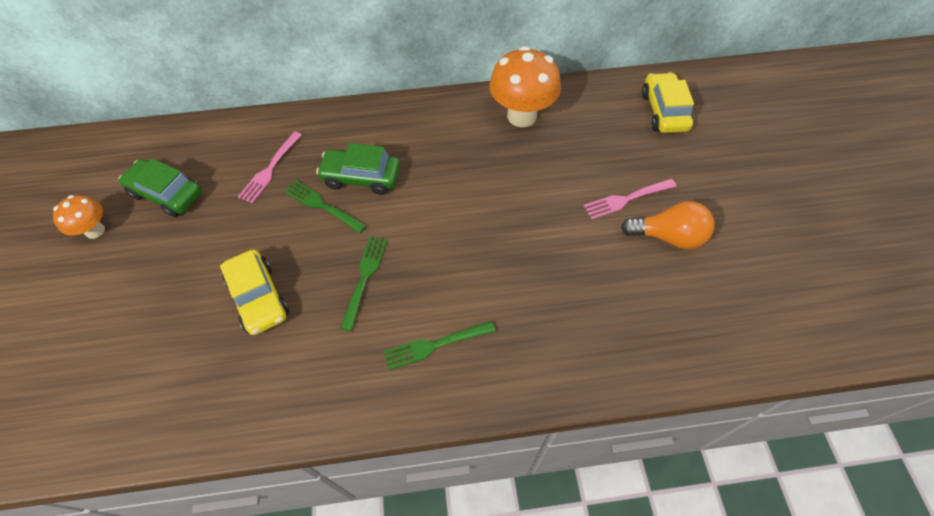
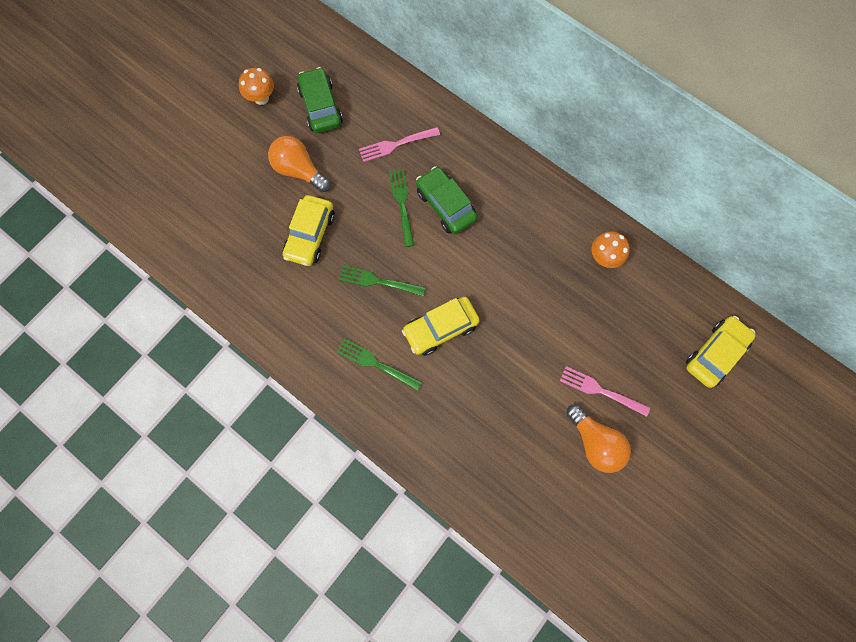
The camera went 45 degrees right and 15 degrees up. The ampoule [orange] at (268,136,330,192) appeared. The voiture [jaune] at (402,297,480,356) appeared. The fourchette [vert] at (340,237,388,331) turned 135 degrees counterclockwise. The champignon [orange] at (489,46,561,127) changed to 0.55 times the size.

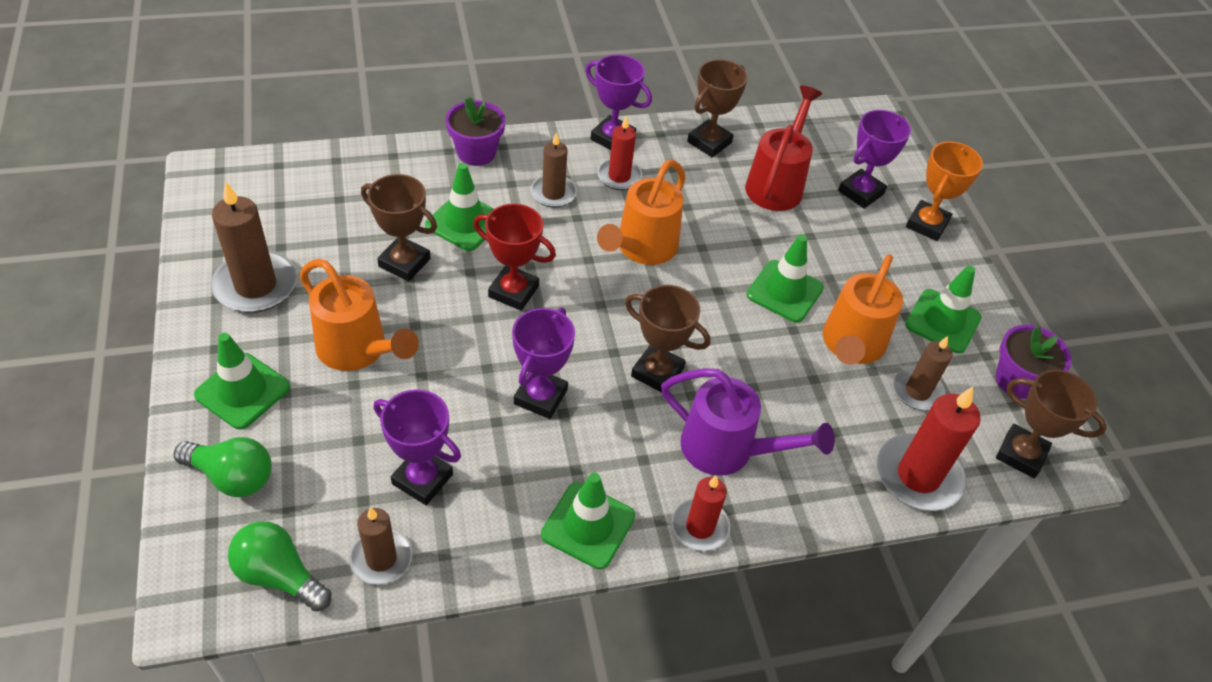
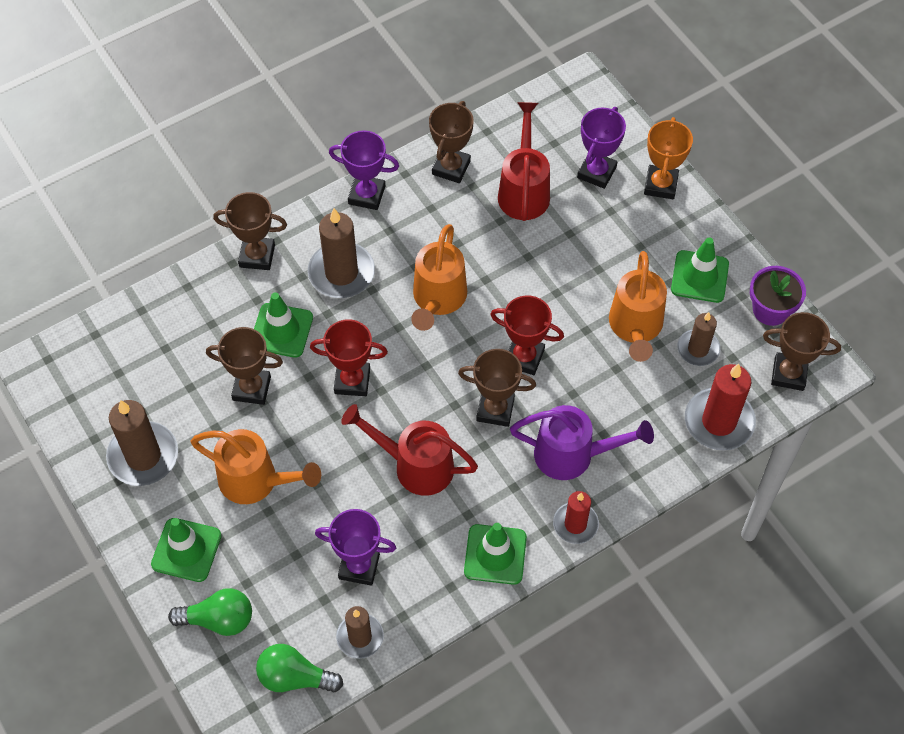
The camera went 15 degrees left and 10 degrees up. The bougie [rouge] at (597,116,642,190) disappeared. The cône de chantier [vert] at (747,235,824,323) disappeared. The trophée [rouge] at (490,295,564,375) appeared. The pot de fleurs [violet] at (445,97,505,166) was replaced by the trophée [marron] at (213,192,287,270). The trophée [violet] at (512,308,575,419) was replaced by the arrosoir [rouge] at (341,404,478,496). The bougie [marron] at (531,132,577,208) changed to 1.61 times the size.

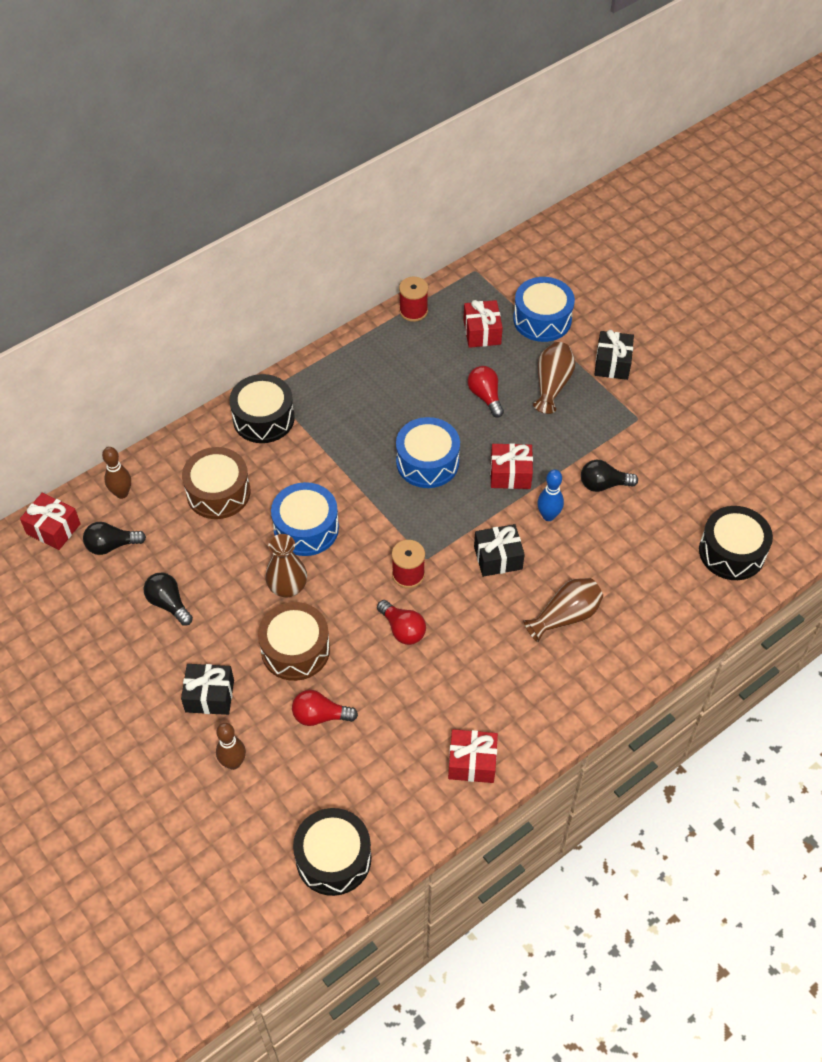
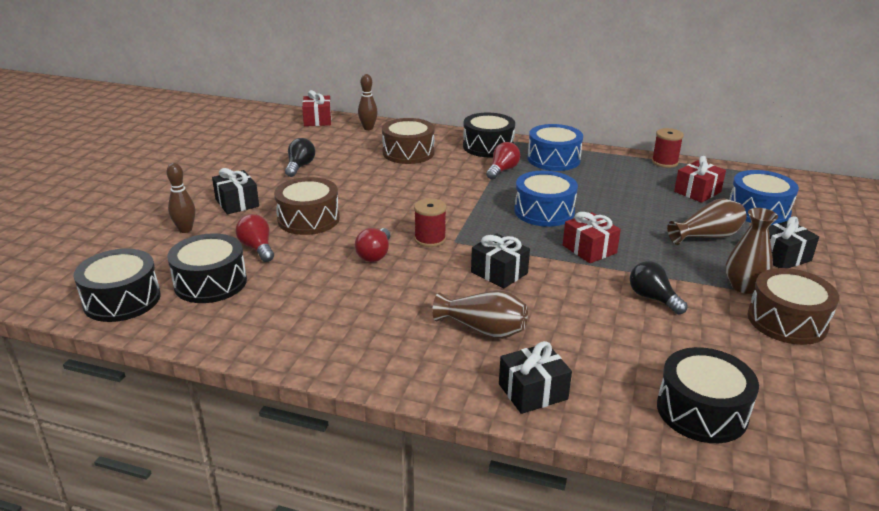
The camera went 55 degrees right and 25 degrees down. The ampoule [noir] at (83,522,146,555) disappeared. The cadeau [rouge] at (448,729,498,783) disappeared. The quille [bleu] at (537,470,564,521) disappeared. The tambour [noir] at (167,233,247,303) appeared. The cadeau [noir] at (499,341,572,414) appeared. The tambour [marron] at (748,268,839,345) appeared. The vase [marron] moved from (265,534,307,597) to (725,208,778,294). The tambour [bleu] moved from (271,482,339,556) to (528,124,583,171). The ampoule [rouge] moved from (468,366,504,418) to (486,142,520,180).

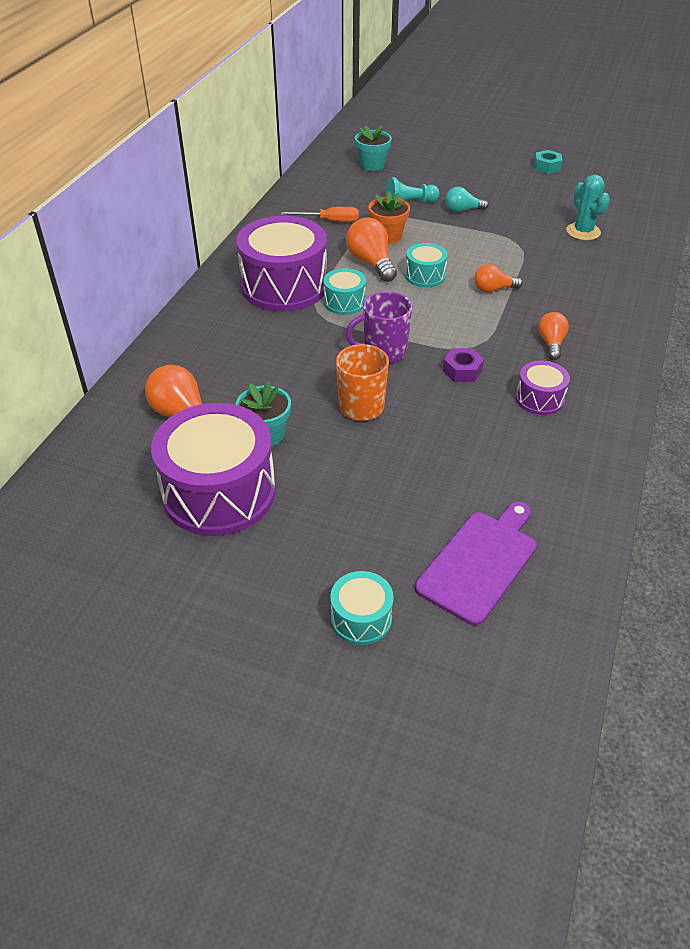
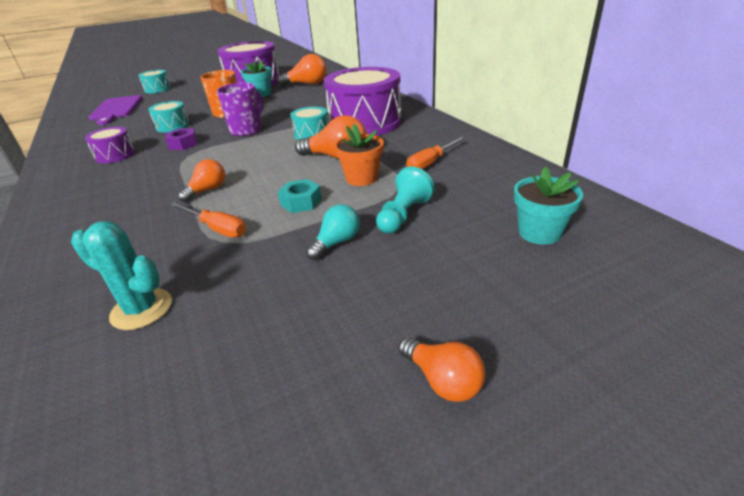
The camera went 135 degrees right and 10 degrees down. The tournevis [orange] at (170,202,246,238) appeared. The tambour [turquoise] moved from (405,243,448,287) to (148,101,189,132). The écrou [turquoise] moved from (534,150,563,174) to (278,179,322,213). The ampoule [orange] moved from (538,312,569,360) to (399,337,485,402).

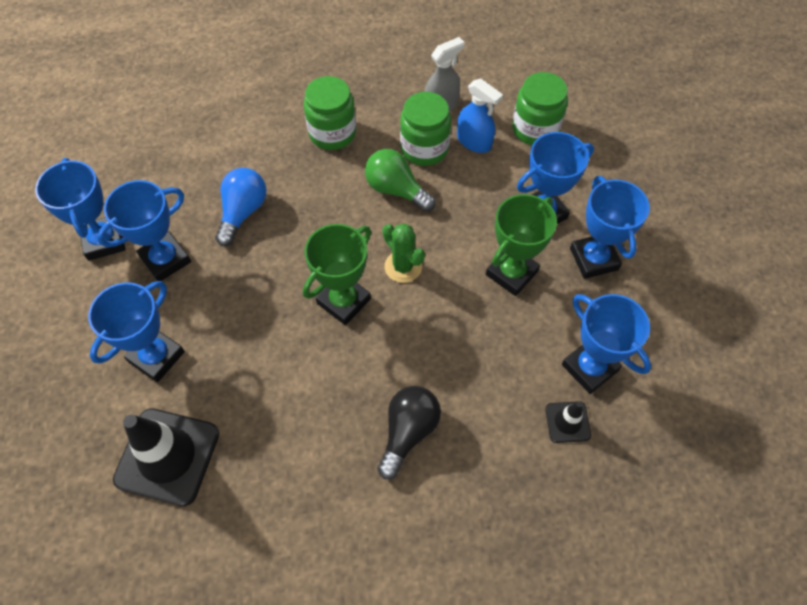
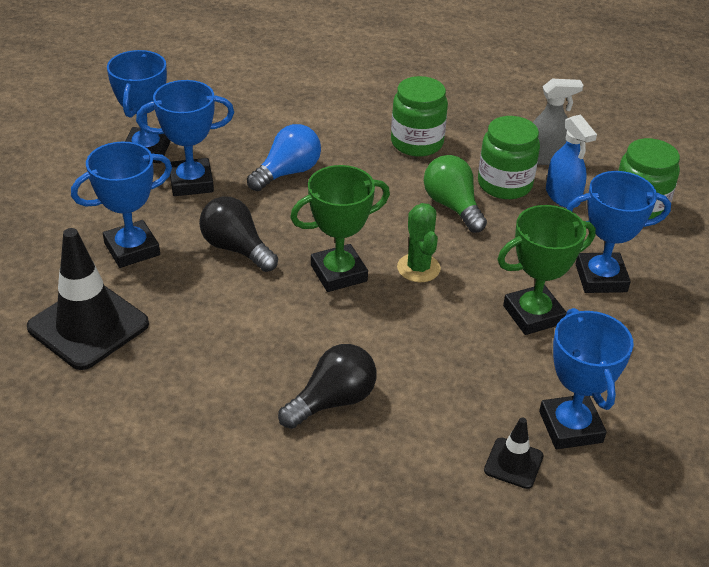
The camera went 25 degrees right and 20 degrees down. The trophée [bleu] at (570,176,650,279) disappeared. The ampoule [noir] at (199,196,278,272) appeared.

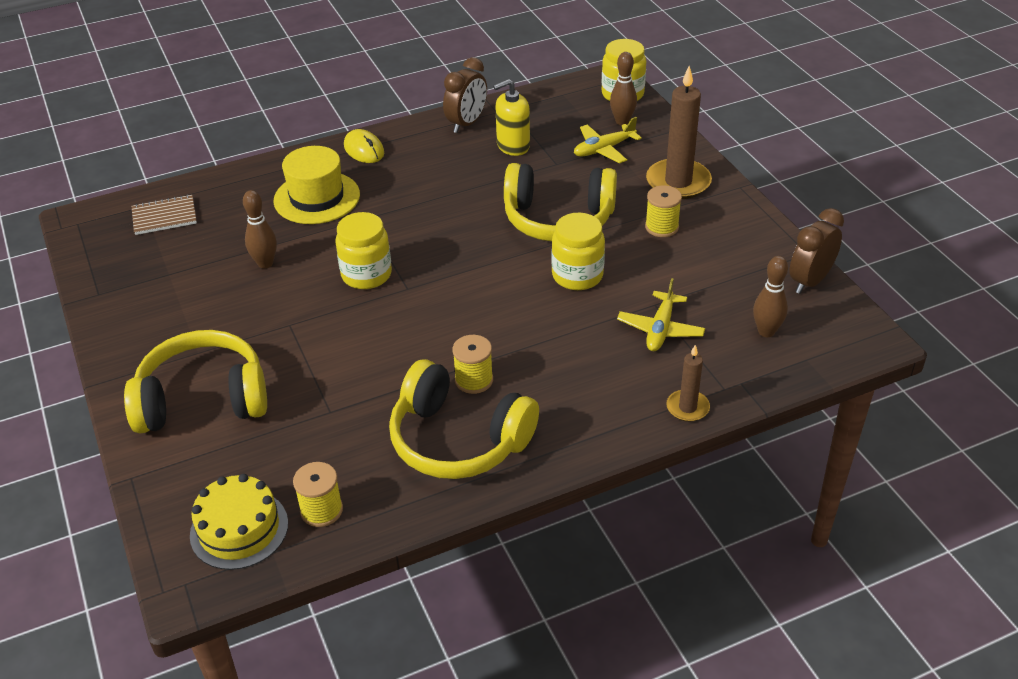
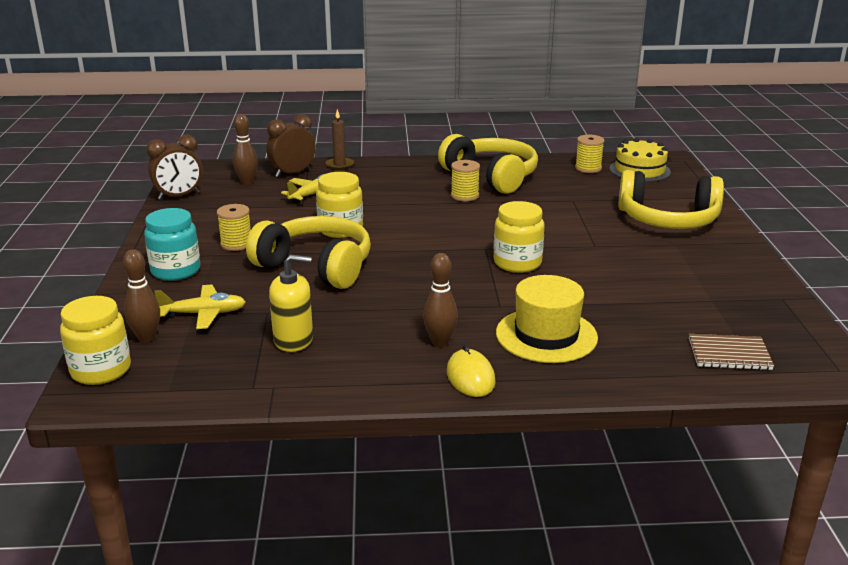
The camera went 160 degrees left and 15 degrees down. The quille [marron] moved from (243,190,277,269) to (423,253,458,347). The réveil [marron] moved from (443,57,487,133) to (266,114,316,177). The bougie [marron] at (646,66,712,199) was replaced by the bocal [turquoise] at (144,208,200,281).

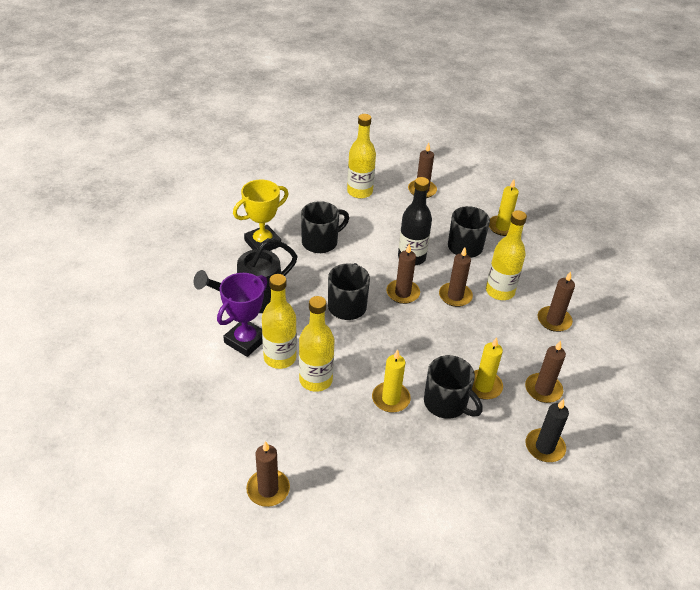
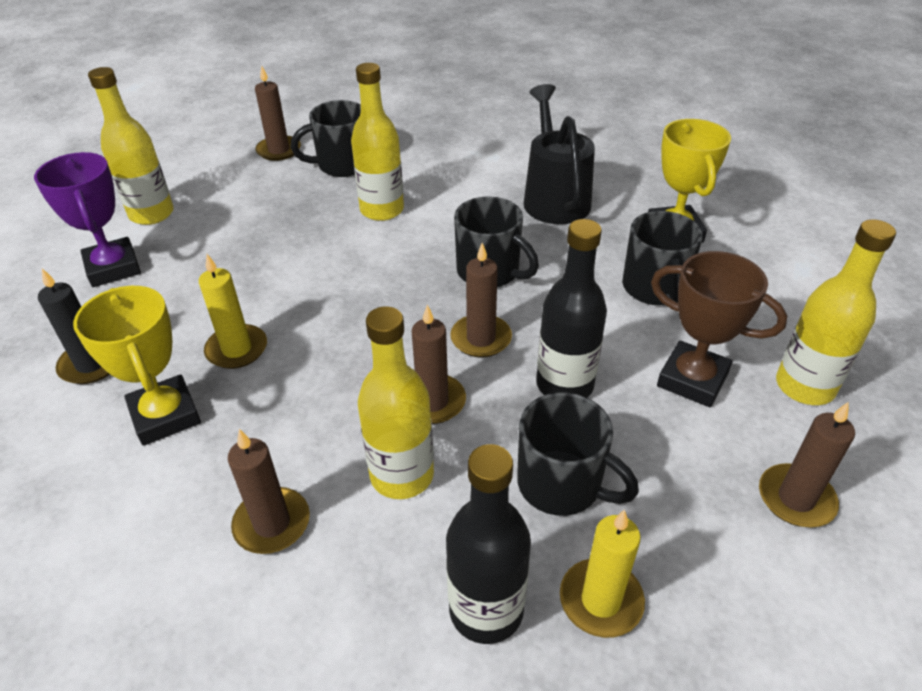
The camera went 120 degrees right and 0 degrees up. The bougie [jaune] at (372,349,411,413) disappeared. The bouteille [noir] at (446,444,531,644) appeared. The trophée [marron] at (651,251,787,407) appeared. The trophée [violet] moved from (217,273,267,357) to (34,152,141,287). The bouteille [jaune] moved from (262,274,297,369) to (88,67,174,225). The tasse [noir] moved from (424,355,483,419) to (291,100,361,177). The bougie [marron] at (525,341,566,403) was replaced by the trophée [jaune] at (73,286,201,446).

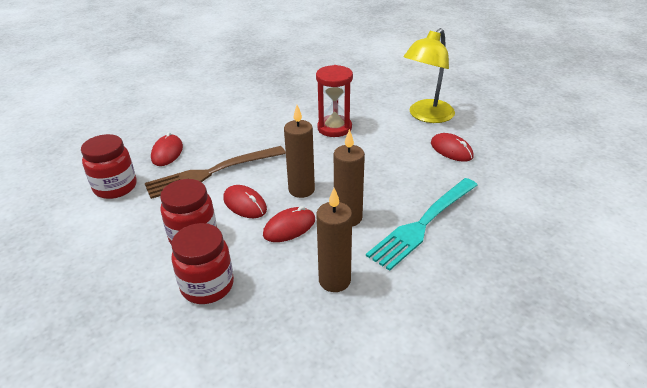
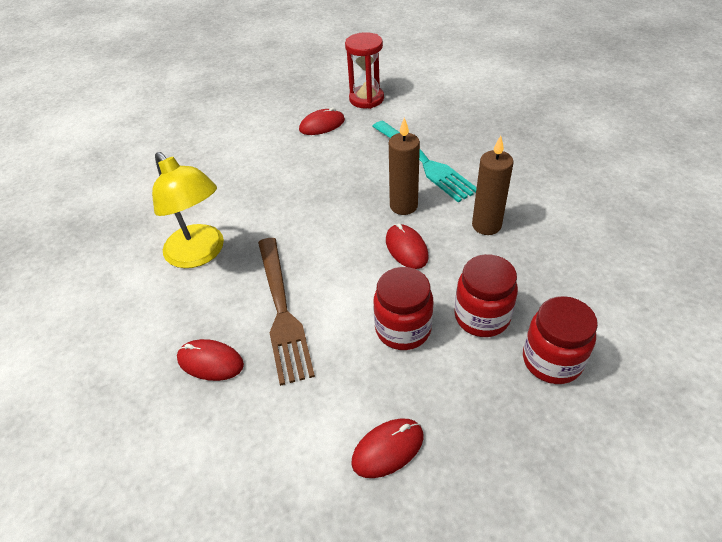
The camera went 75 degrees left and 10 degrees up. The bougie [marron] at (284,105,315,198) disappeared. The bocal [rouge] moved from (81,134,137,199) to (523,296,598,384). The souris [rouge] moved from (223,185,267,218) to (351,418,424,478). The sablier [rouge] moved from (316,65,353,137) to (345,32,384,109). The lampe [jaune] moved from (404,28,455,123) to (152,152,224,268).

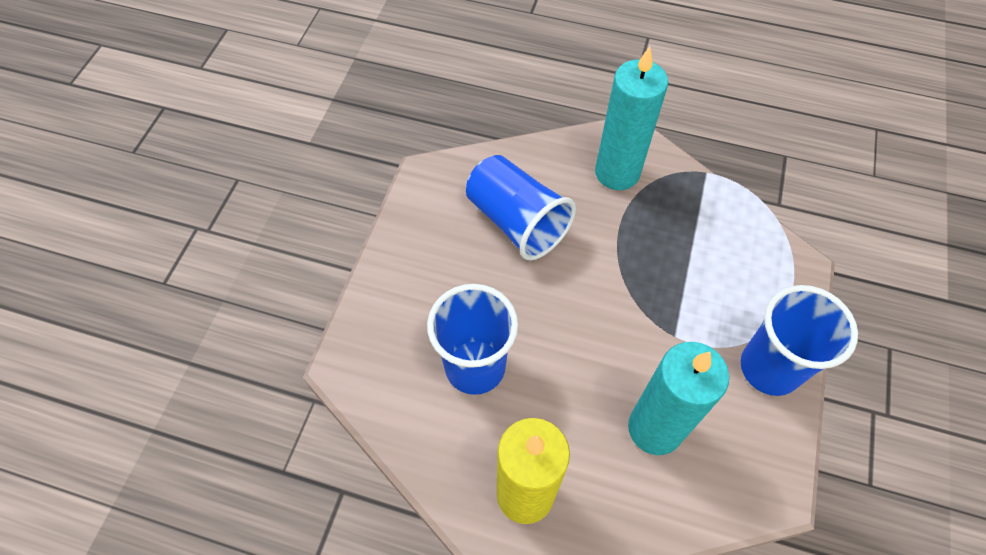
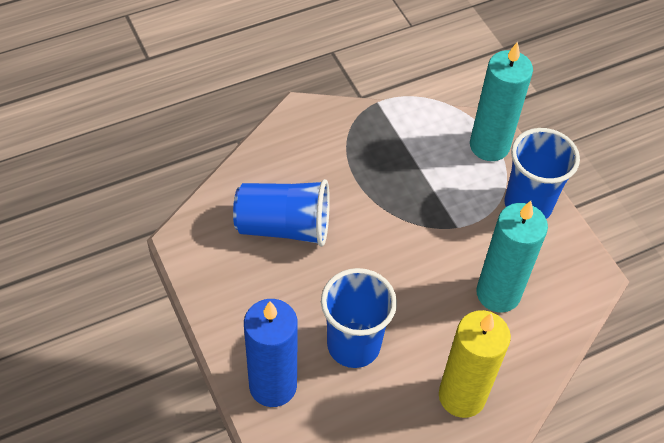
The camera went 45 degrees left and 5 degrees down. The bougie [bleu] at (244,299,298,407) appeared. The bougie [turquoise] moved from (595,46,668,190) to (470,42,533,161).

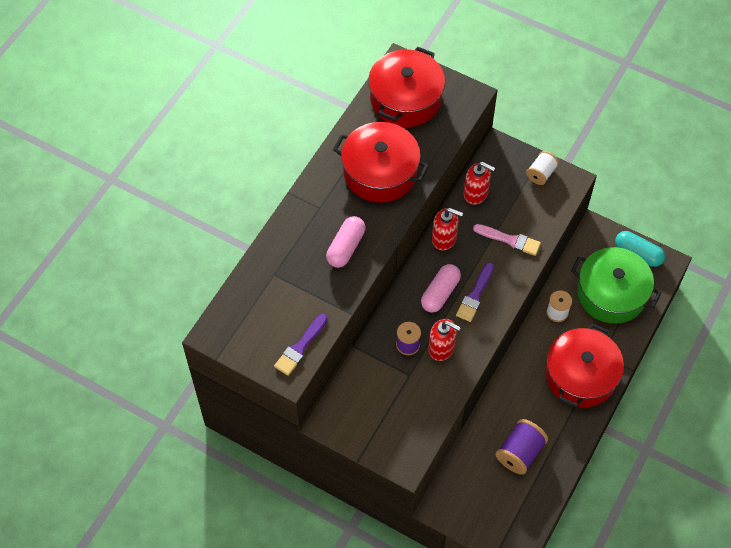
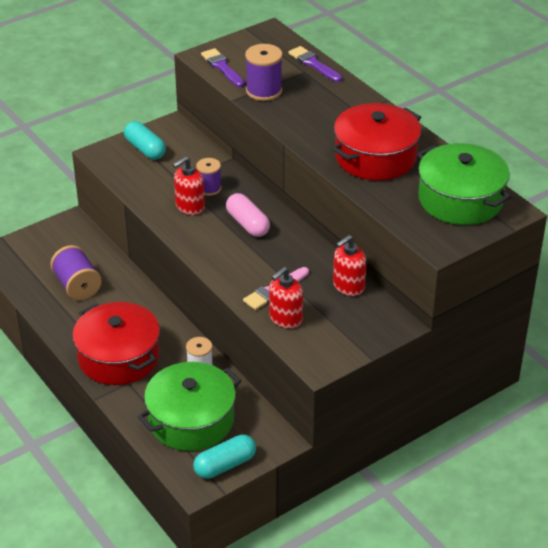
The camera went 115 degrees right and 20 degrees down. The gélule [rose] at (326,216,365,268) disappeared. The bobine [blanc] at (526,151,559,185) disappeared. The gélule [turquoise] at (124,121,166,160) appeared. The bobine [violet] at (245,44,283,101) appeared. The distributeur de savon [rouge] moved from (432,208,463,251) to (269,267,303,328). The pinceau [violet] moved from (456,262,494,322) to (288,46,342,82). The marmite [rouge] at (368,47,445,127) became the marmite [vert] at (418,143,511,225).

